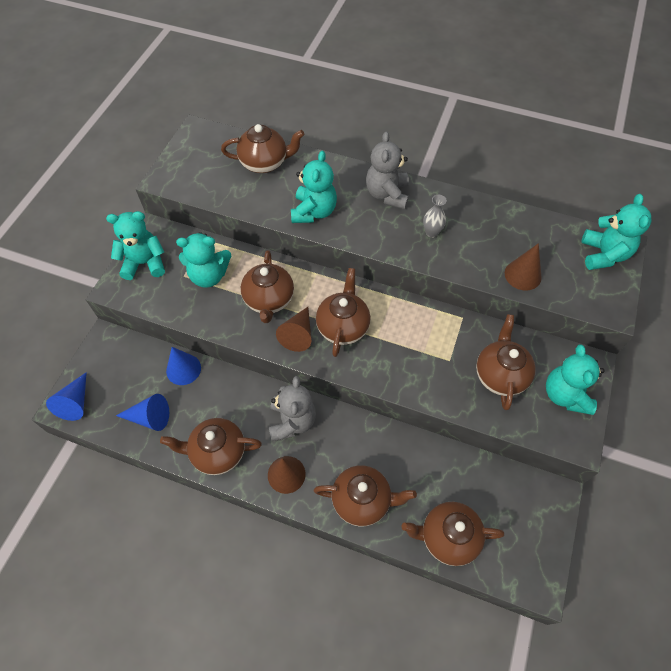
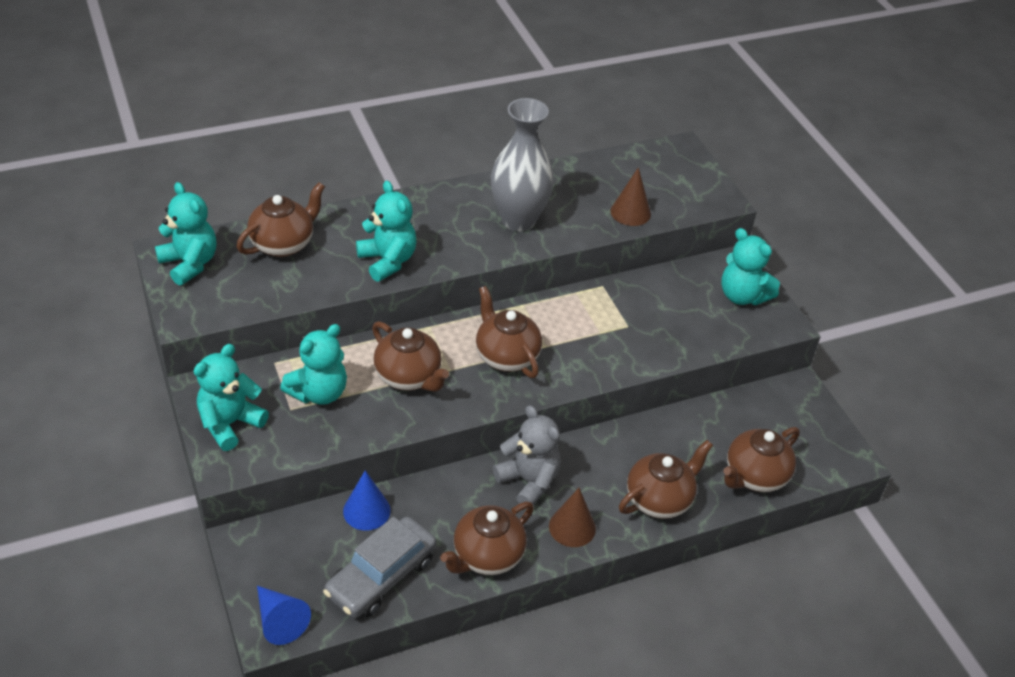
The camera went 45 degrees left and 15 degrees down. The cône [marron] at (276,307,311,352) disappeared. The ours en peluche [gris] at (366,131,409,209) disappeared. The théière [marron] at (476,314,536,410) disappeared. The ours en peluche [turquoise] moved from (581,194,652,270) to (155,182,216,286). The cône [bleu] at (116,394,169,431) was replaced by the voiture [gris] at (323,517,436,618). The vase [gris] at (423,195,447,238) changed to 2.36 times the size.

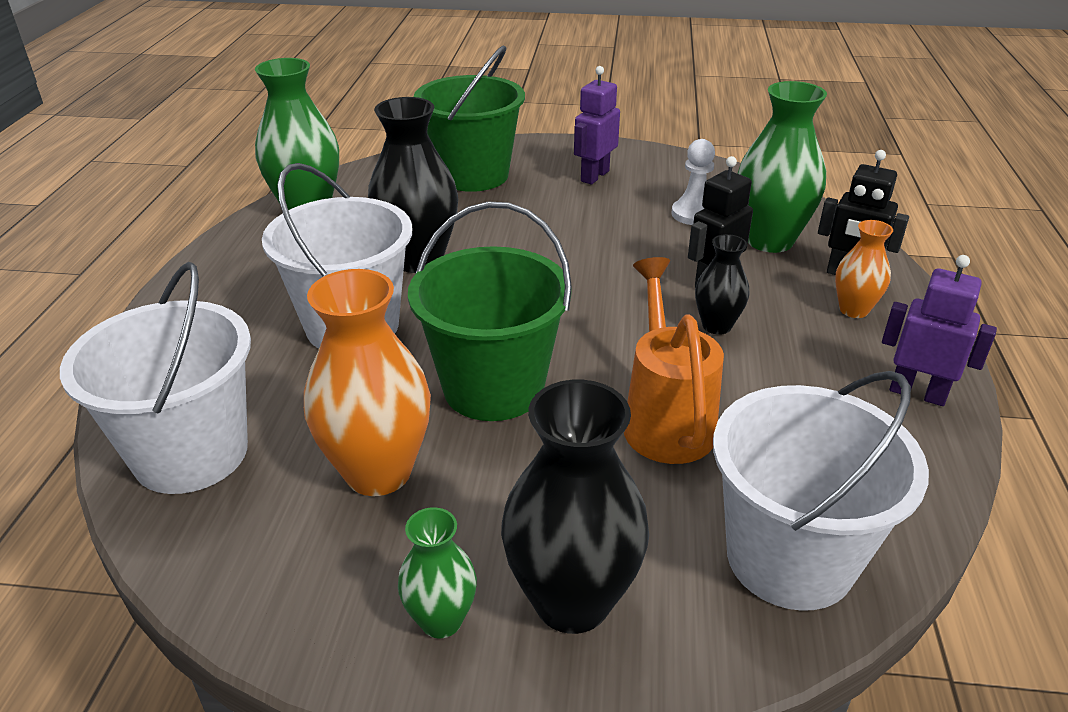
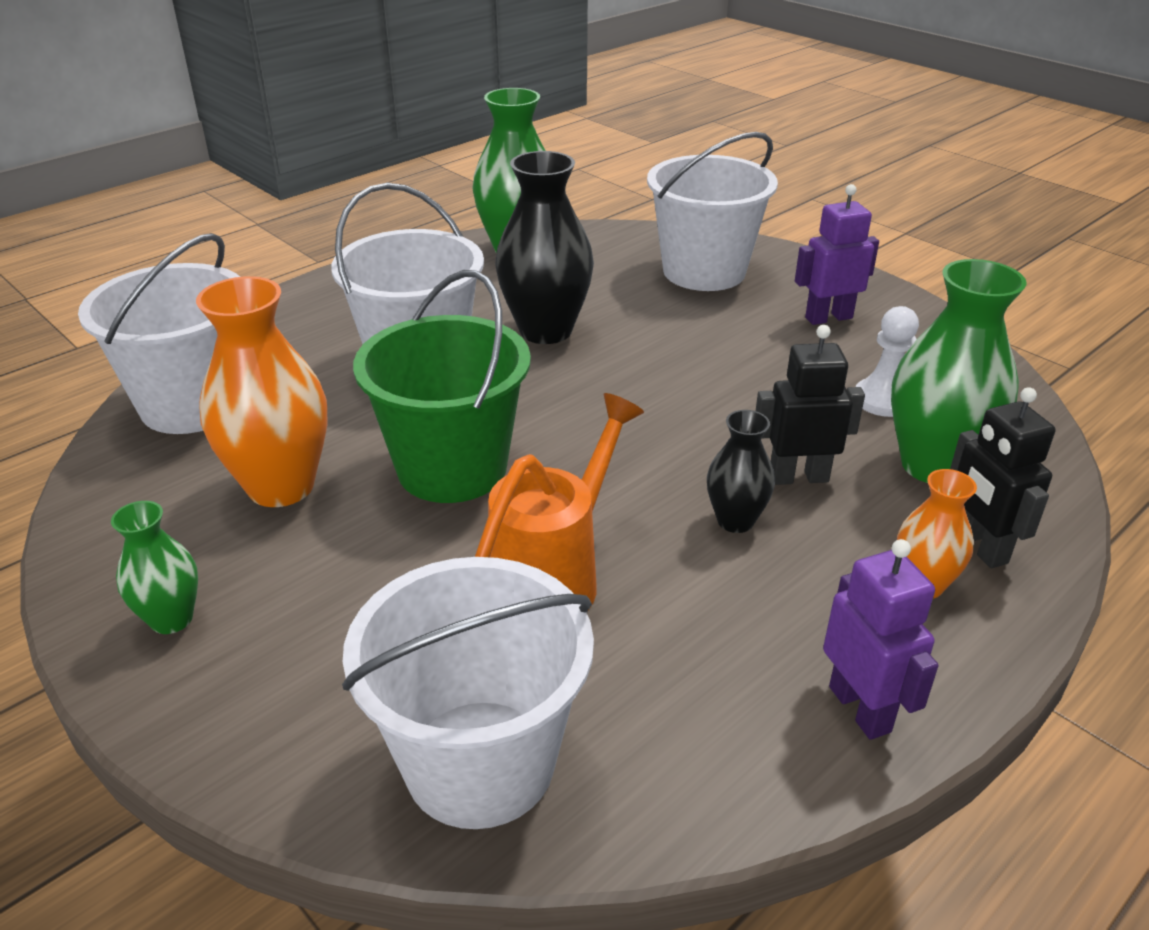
The camera went 40 degrees right and 0 degrees up. The vase [noir] at (501,380,649,634) disappeared. The seau [vert] at (414,45,525,192) became the seau [blanc] at (647,132,778,291).

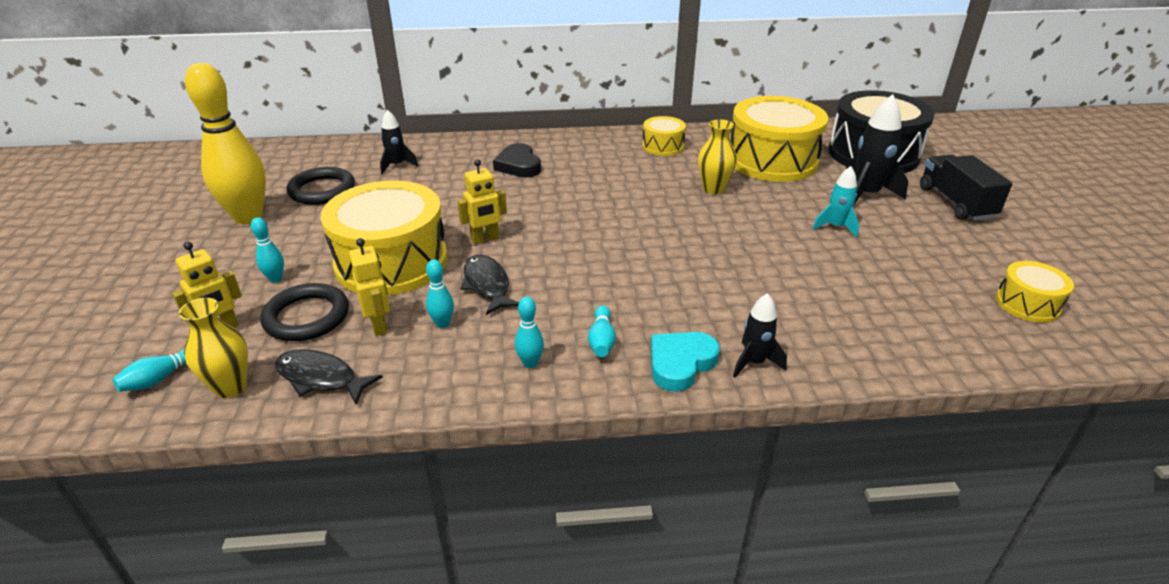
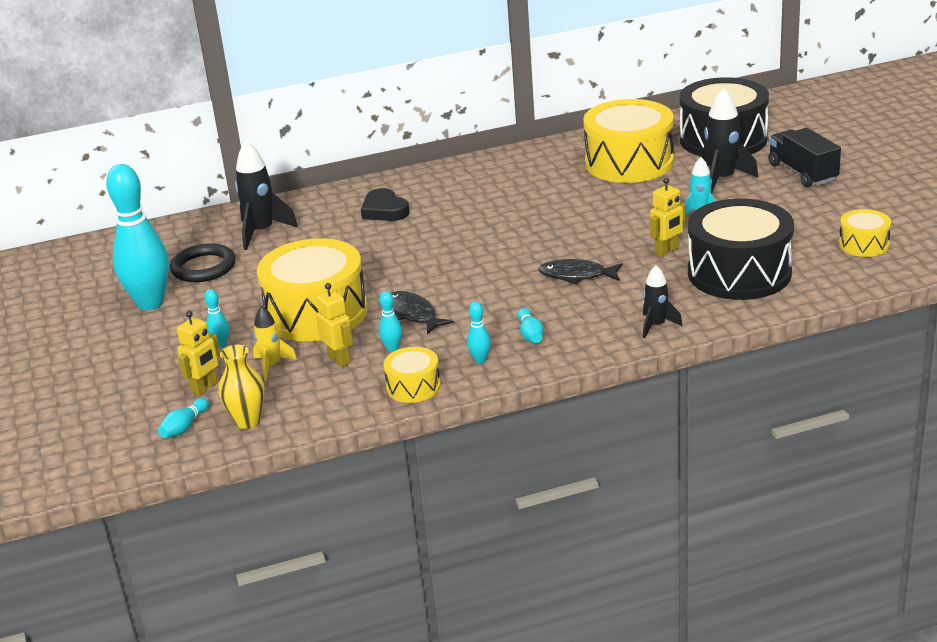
The camera went 10 degrees left and 5 degrees down. The cœur [turquoise] at (651,332,720,392) disappeared. The vase [jaune] at (698,119,737,194) disappeared. The tambour [noir] at (688,199,794,300) appeared. The poisson [noir] moved from (275,349,383,404) to (538,259,623,284). The robot [jaune] moved from (458,159,507,245) to (650,178,685,257). The tambour [jaune] moved from (642,116,686,156) to (383,347,441,403). The anneau [noir] at (260,283,349,341) was replaced by the fusée [jaune] at (253,306,297,381). The quille [jaune] at (185,63,266,224) became the quille [turquoise] at (106,164,169,310). The fusée [noir] at (380,110,418,174) changed to 1.66 times the size.

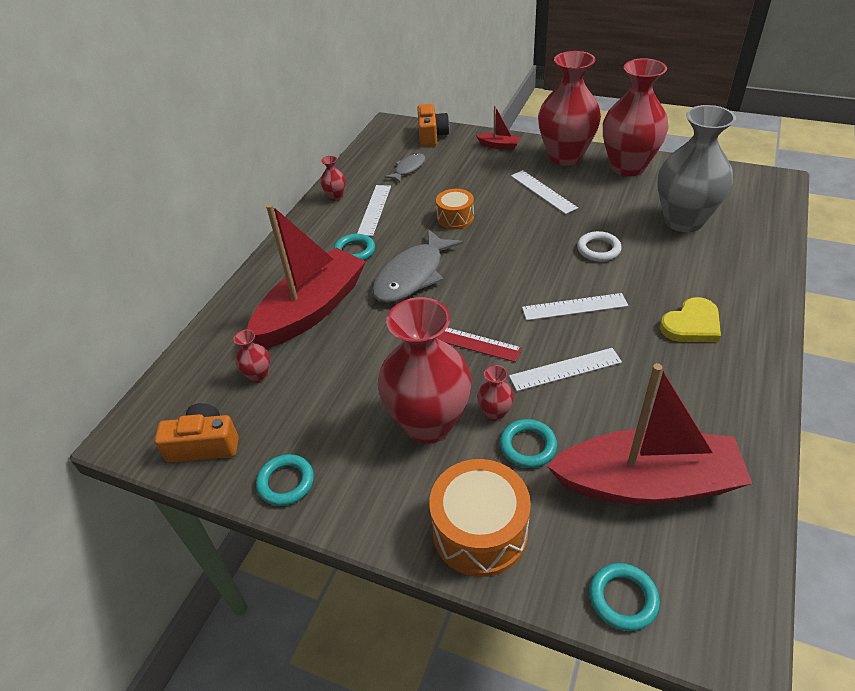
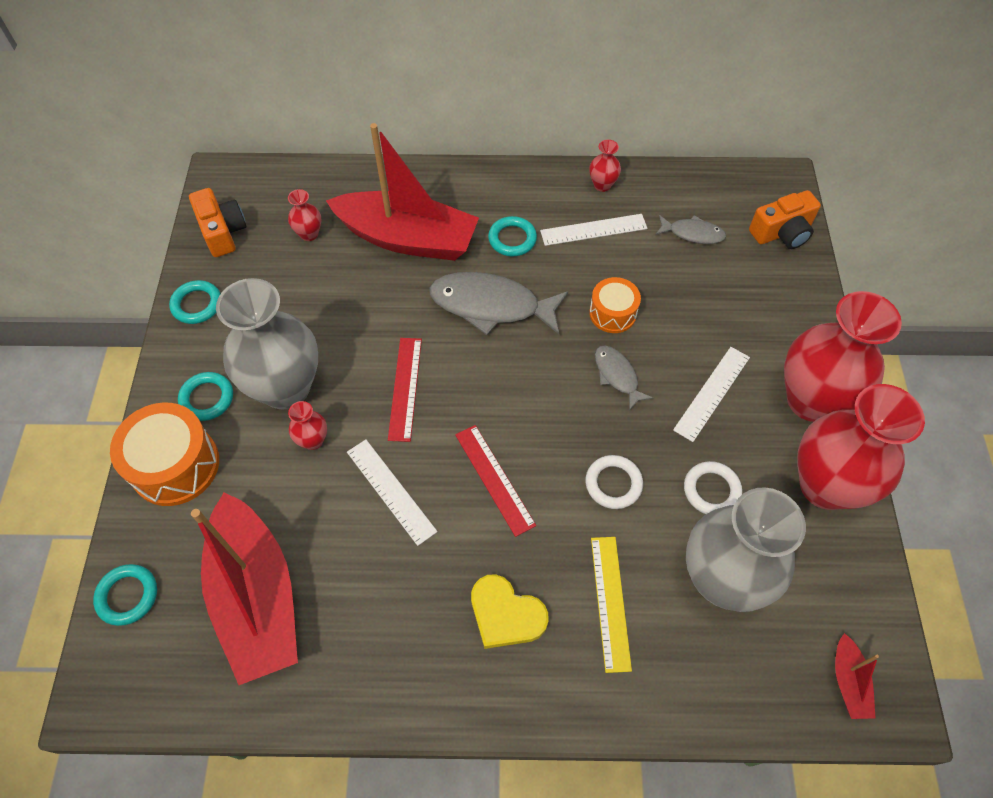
The camera went 65 degrees right and 15 degrees up. The règle [jaune] at (591,537,632,673) appeared. The poisson [gris] at (595,345,653,411) appeared. The anneau [blanc] at (684,461,742,514) appeared. The bateau [rouge] moved from (476,106,521,150) to (835,633,879,719). The anneau [turquoise] moved from (500,419,557,468) to (178,372,233,421). The vase [rouge] at (378,297,471,444) became the vase [gris] at (216,278,318,410). The règle [blanc] at (522,293,628,321) became the règle [rouge] at (455,425,536,537).

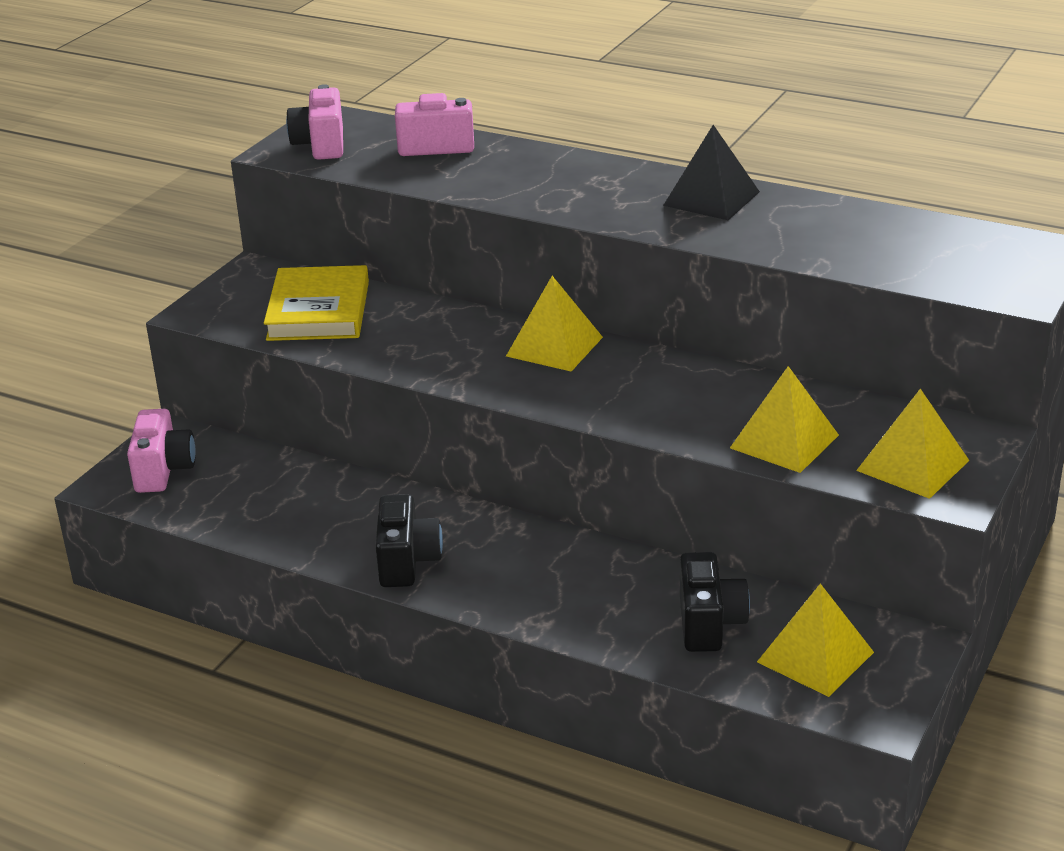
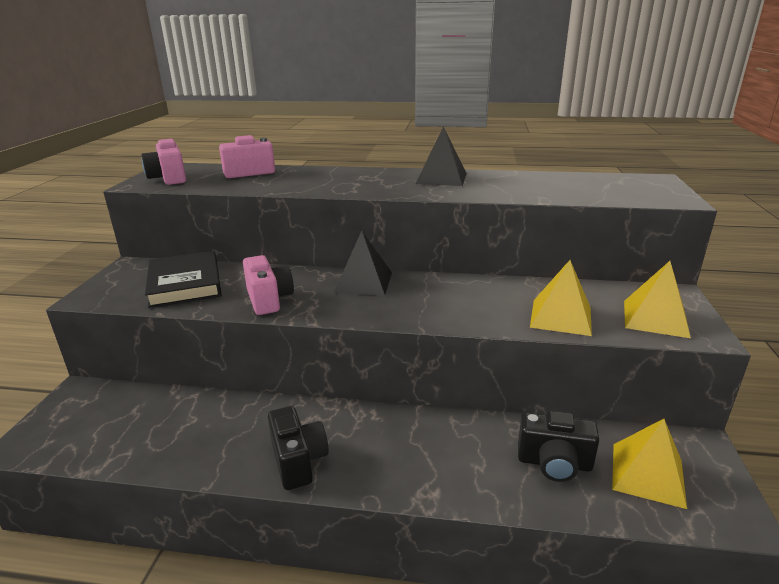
The camera went 20 degrees left and 5 degrees down. The appareil photo [rose] moved from (127,409,196,493) to (243,255,294,315). The livre [jaune] at (264,265,369,341) became the livre [noir] at (145,251,221,308). The pyramide [jaune] at (506,276,603,372) became the pyramide [noir] at (334,231,392,296). The appareil photo [noir] at (680,552,750,652) turned 120 degrees clockwise.

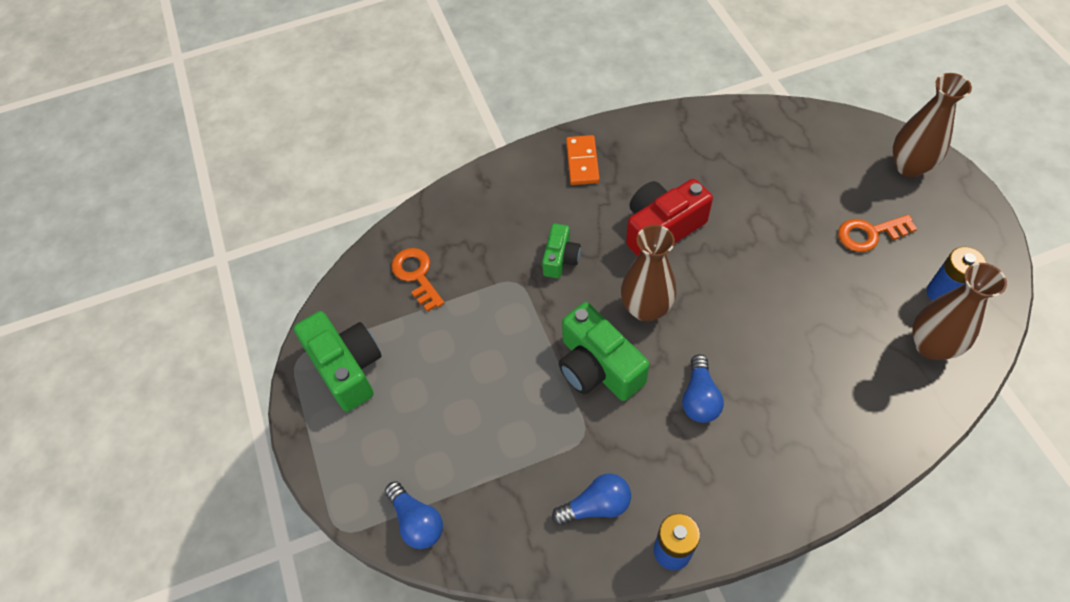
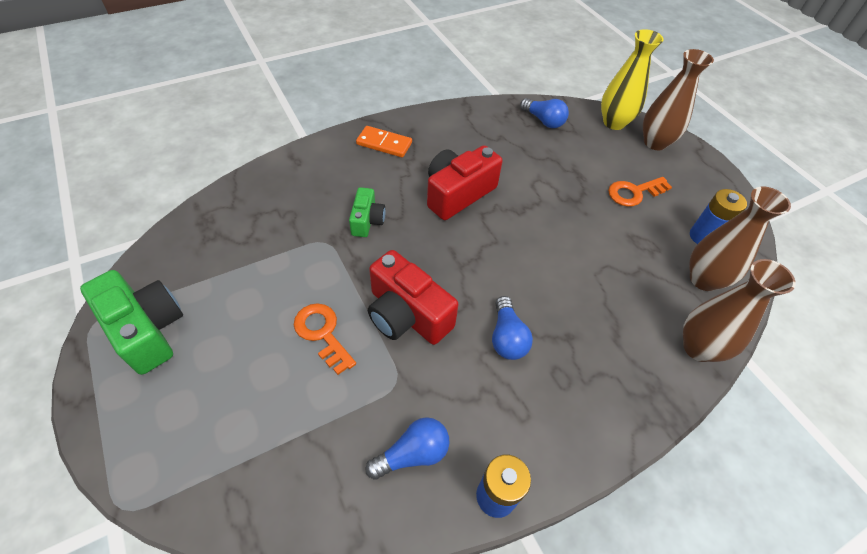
The camera went 15 degrees left and 5 degrees down. The vase [jaune] at (601,29,664,130) appeared. The ampoule [bleu] moved from (385,482,443,549) to (520,98,569,128). The clé [orange] moved from (391,248,444,312) to (294,303,356,375). The vase [marron] moved from (621,225,676,322) to (683,259,796,362). The appareil photo [vert] at (559,302,649,401) became the appareil photo [rouge] at (368,250,458,345). The domino [orange] at (566,135,600,185) turned 60 degrees counterclockwise.

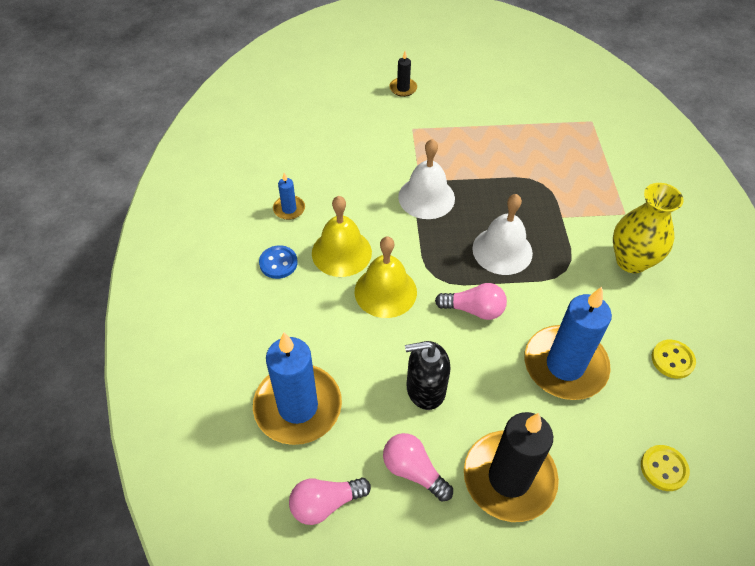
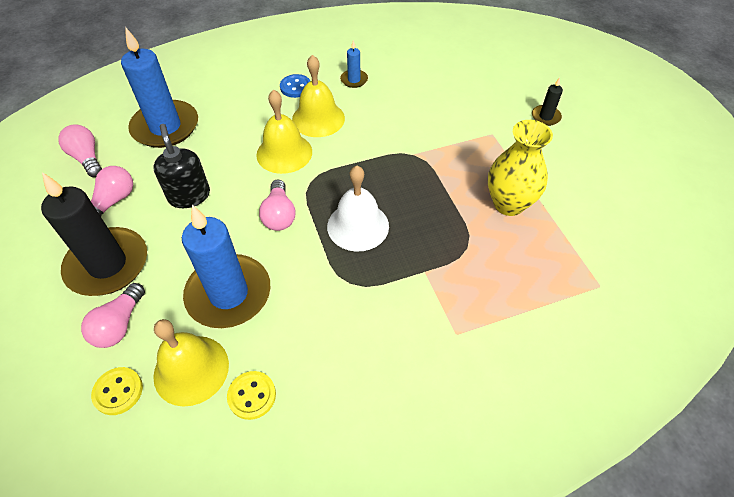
The camera went 75 degrees right and 0 degrees up. The cloche [blanc] at (398,139,455,219) disappeared. The ampoule [rose] at (81,283,145,348) appeared. The cloche [jaune] at (153,319,229,407) appeared. The vase [jaune] moved from (613,183,684,273) to (488,120,553,216).

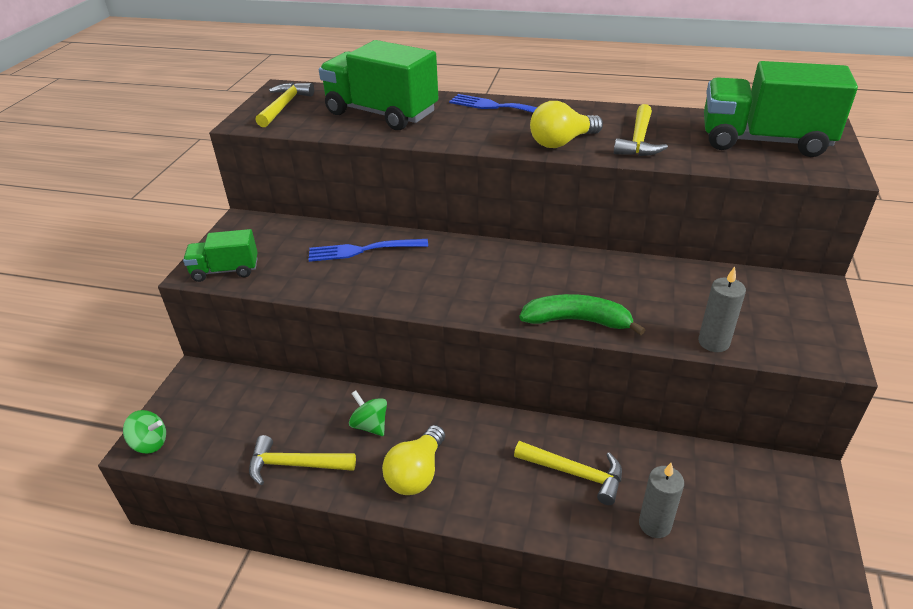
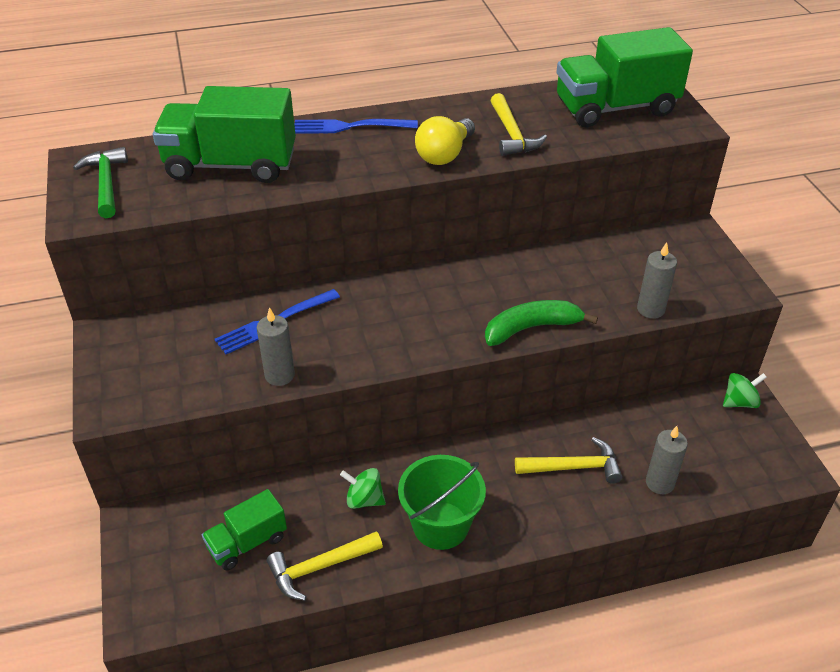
The camera went 30 degrees left and 5 degrees up. The bougie [gris] at (257,307,295,386) appeared. The toupie [vert] moved from (123,410,166,454) to (723,373,767,408). The camion [vert] moved from (183,229,258,282) to (202,489,287,571). The ampoule [jaune] at (382,425,445,495) was replaced by the seau [vert] at (398,455,486,550). The marteau [jaune] at (255,82,314,127) became the marteau [vert] at (73,147,128,218).

